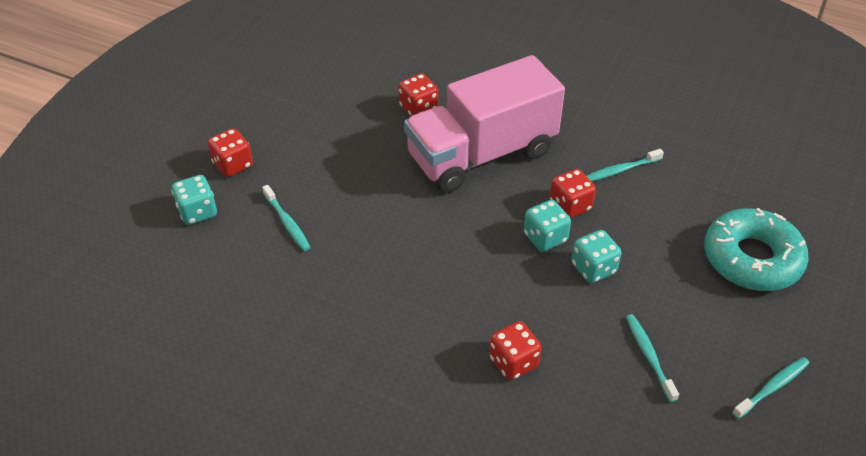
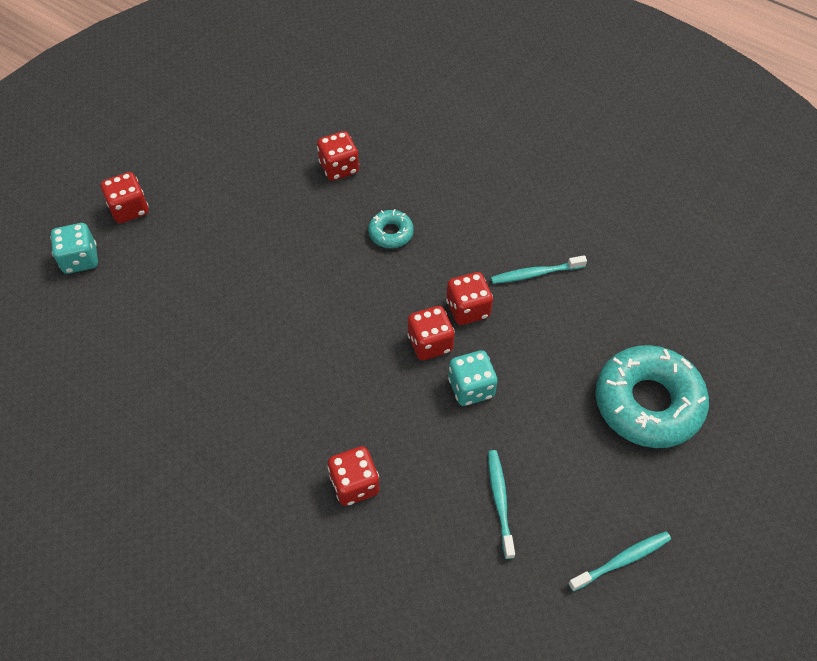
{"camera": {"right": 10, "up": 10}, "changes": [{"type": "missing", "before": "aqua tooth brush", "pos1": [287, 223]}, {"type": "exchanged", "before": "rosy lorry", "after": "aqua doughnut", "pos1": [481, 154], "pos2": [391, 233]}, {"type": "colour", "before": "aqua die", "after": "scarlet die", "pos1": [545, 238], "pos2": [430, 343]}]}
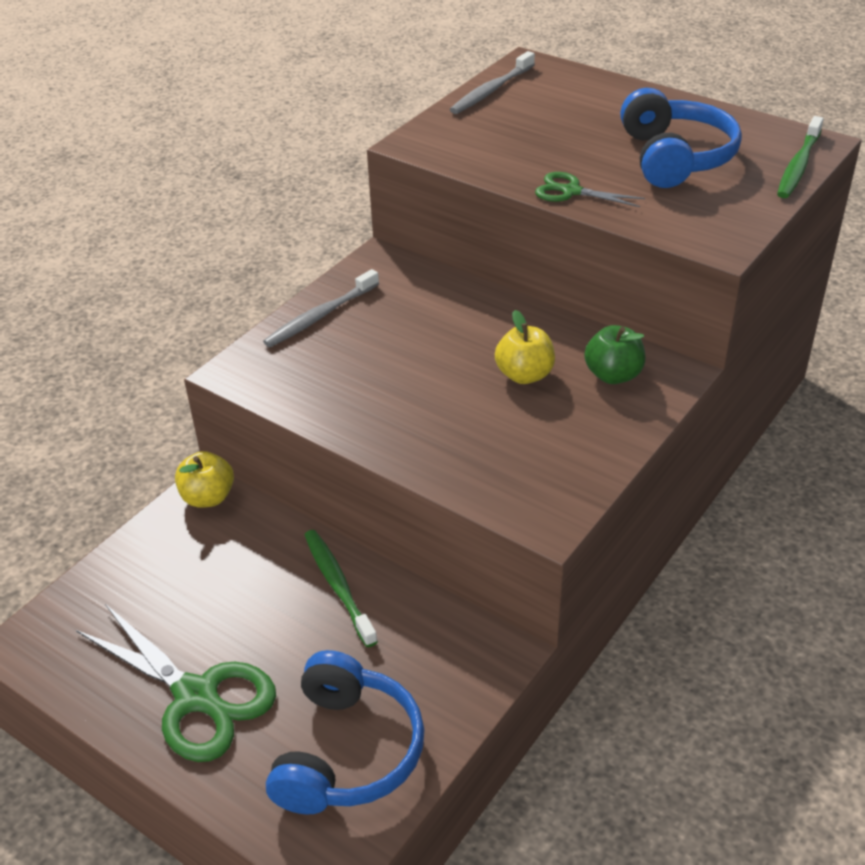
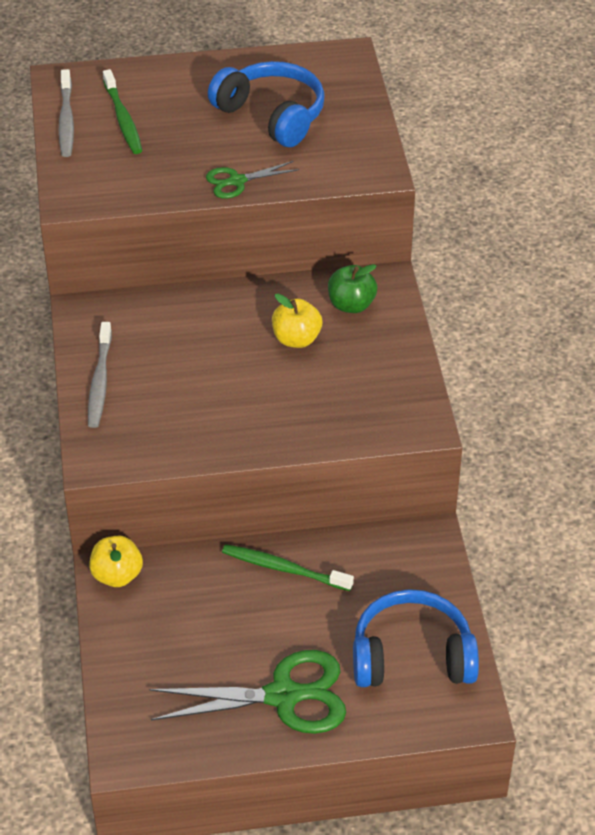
{"camera": {"right": -45, "up": 5}, "changes": [{"type": "spun", "before": "cobalt over-ear headphones", "pos1": [347, 752], "pos2": [412, 656], "turn": -60}, {"type": "relocated", "before": "green tooth brush", "pos1": [798, 166], "pos2": [123, 119]}]}
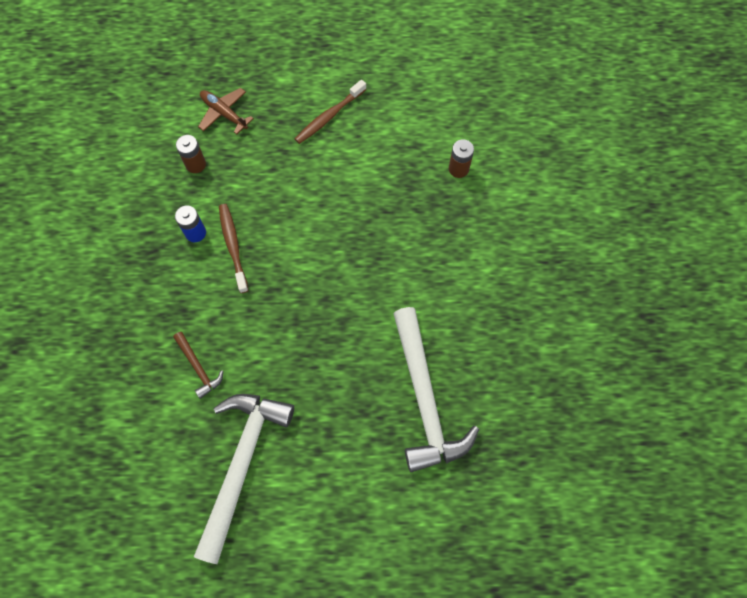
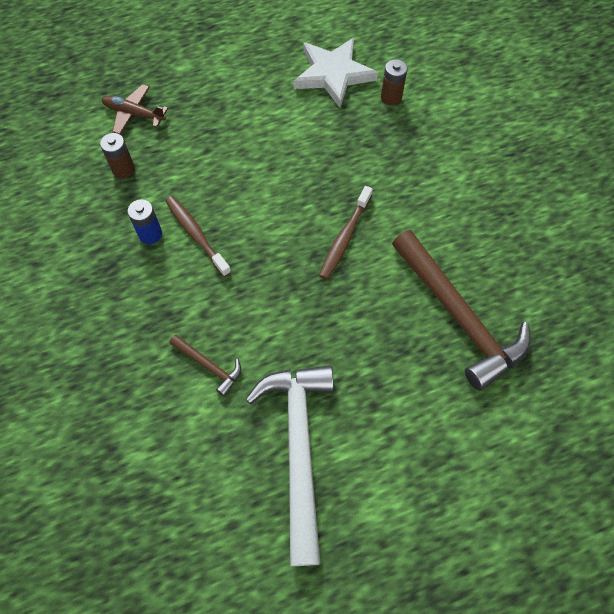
{"camera": {"right": -20, "up": -5}, "changes": [{"type": "relocated", "before": "russet tooth brush", "pos1": [329, 116], "pos2": [345, 237]}, {"type": "colour", "before": "white carpenter's hammer", "after": "russet carpenter's hammer", "pos1": [424, 399], "pos2": [458, 317]}, {"type": "appeared", "after": "white star shape", "pos2": [333, 74]}]}
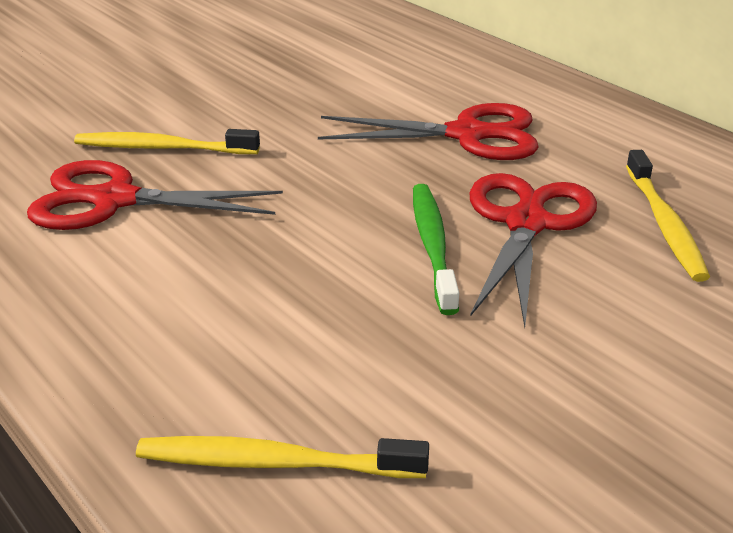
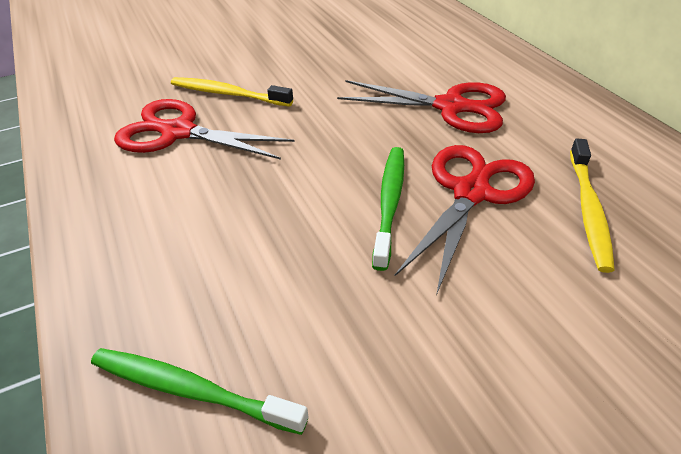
{"camera": {"right": 15, "up": 10}, "changes": [{"type": "colour", "before": "bright yellow tooth brush", "after": "green tooth brush", "pos1": [275, 463], "pos2": [192, 390]}]}
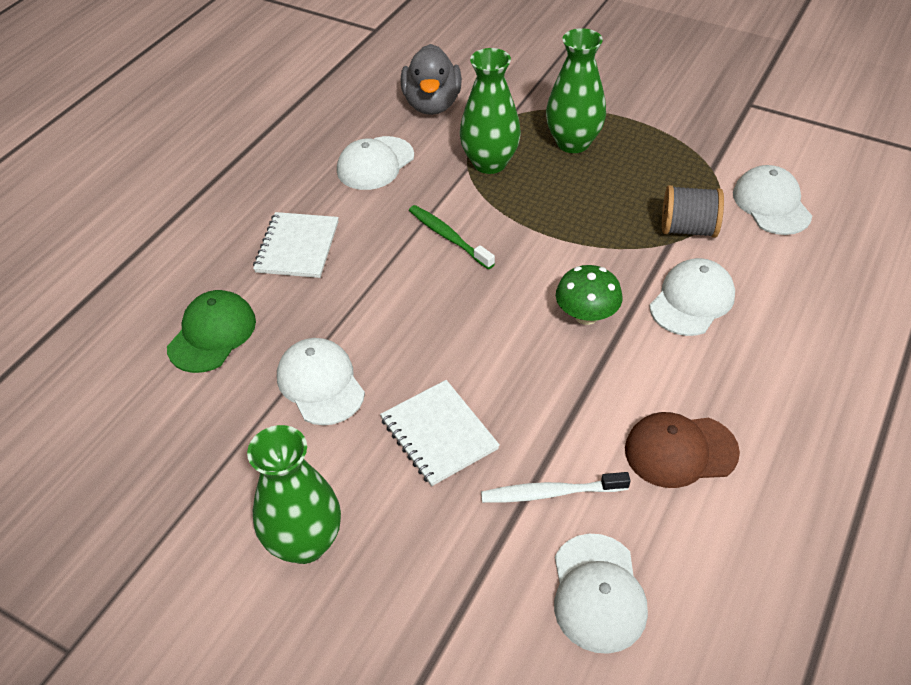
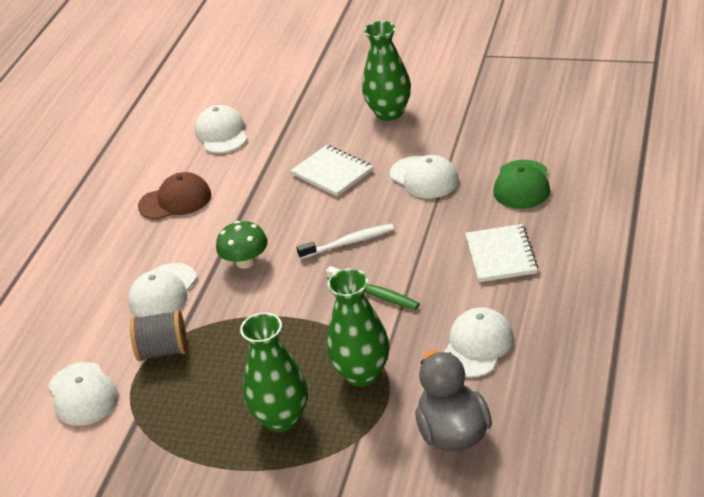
{"camera": {"right": 170, "up": -10}, "changes": [{"type": "relocated", "before": "white tooth brush", "pos1": [550, 493], "pos2": [349, 242]}]}
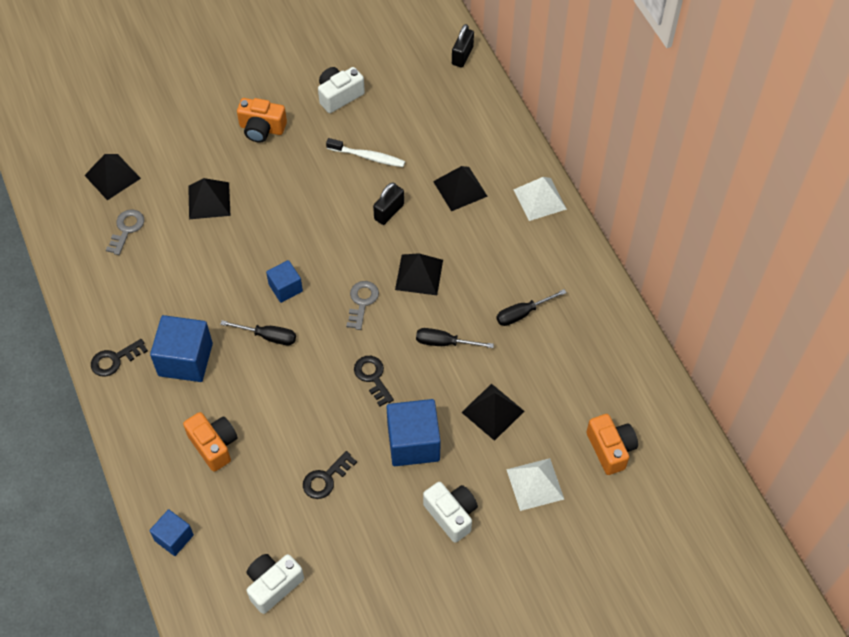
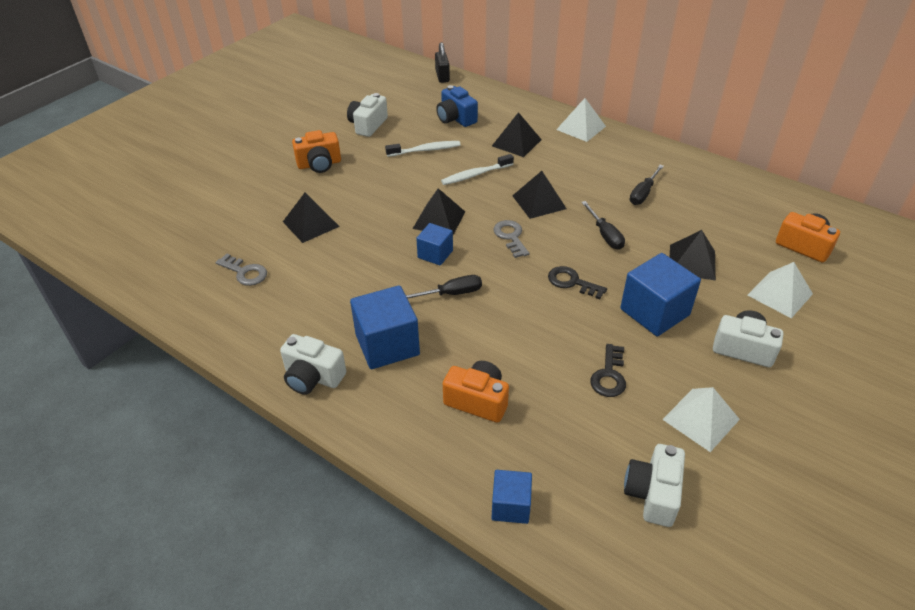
{"camera": {"right": -30, "up": -15}, "changes": [{"type": "relocated", "before": "black pyramid shape", "pos1": [112, 176], "pos2": [439, 220]}, {"type": "exchanged", "before": "black latchkey", "after": "white compact camera", "pos1": [114, 360], "pos2": [313, 377]}, {"type": "spun", "before": "gray latchkey", "pos1": [126, 229], "pos2": [245, 272], "turn": 135}, {"type": "exchanged", "before": "black lock", "after": "white tooth brush", "pos1": [389, 212], "pos2": [475, 175]}, {"type": "spun", "before": "black screwdriver", "pos1": [444, 343], "pos2": [605, 235], "turn": -90}, {"type": "appeared", "after": "cobalt compact camera", "pos2": [456, 118]}, {"type": "appeared", "after": "white pyramid shape", "pos2": [701, 419]}]}
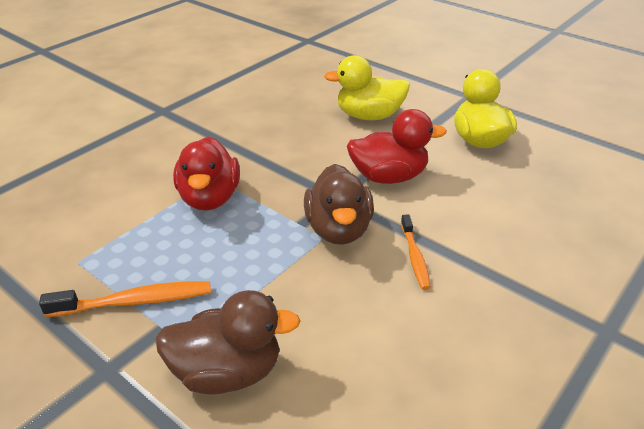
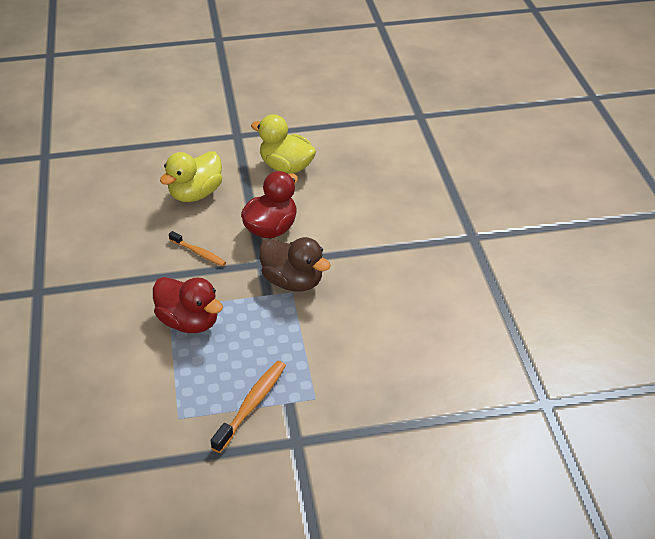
{"camera": {"right": -50, "up": 5}, "changes": [{"type": "missing", "before": "russet rubber duck", "pos1": [227, 372]}, {"type": "relocated", "before": "orange tooth brush", "pos1": [415, 257], "pos2": [199, 253]}]}
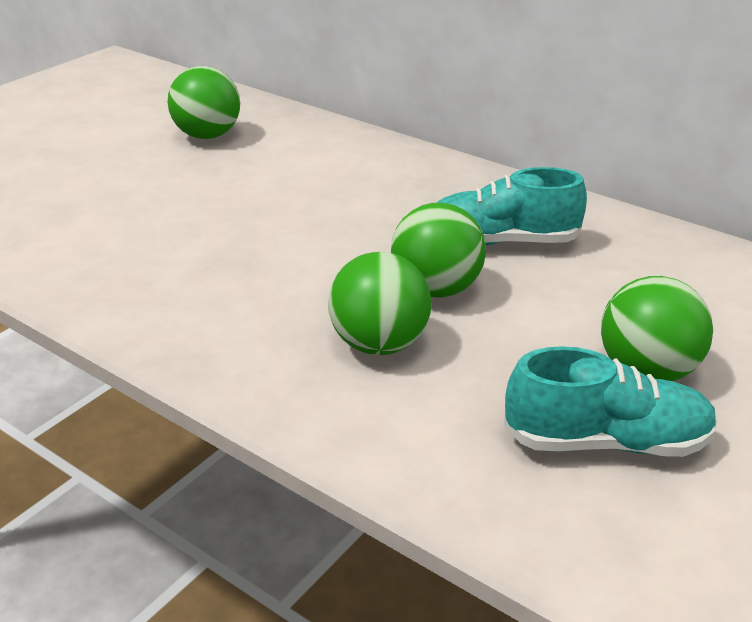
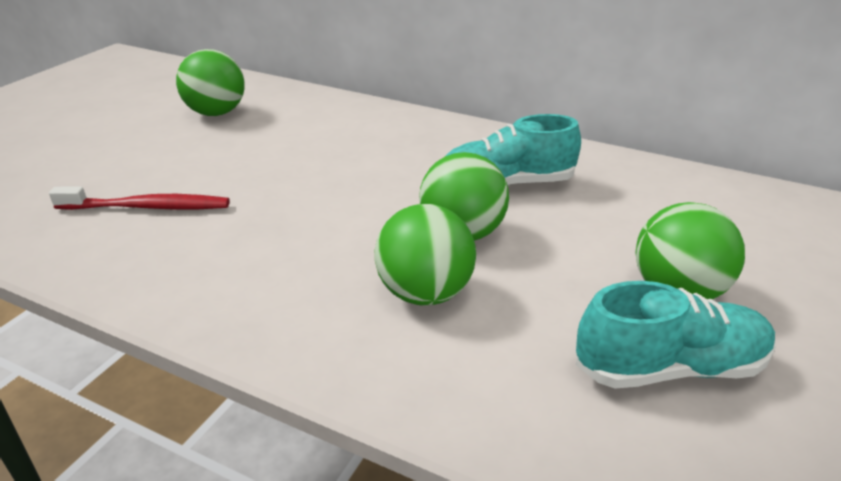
{"camera": {"right": -10, "up": 0}, "changes": [{"type": "appeared", "after": "scarlet tooth brush", "pos2": [147, 207]}]}
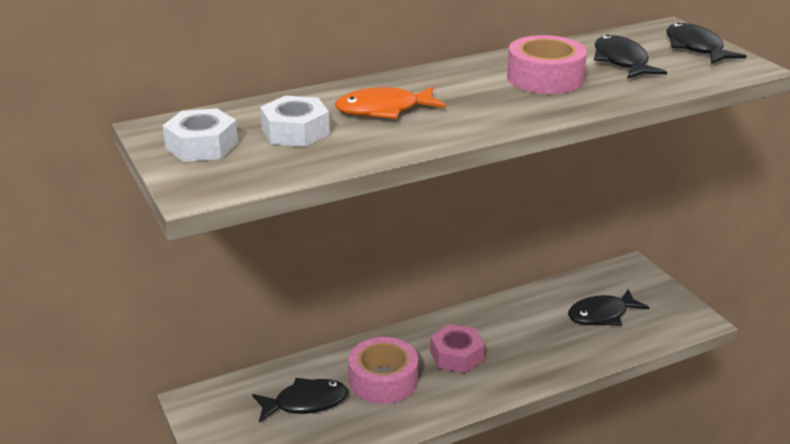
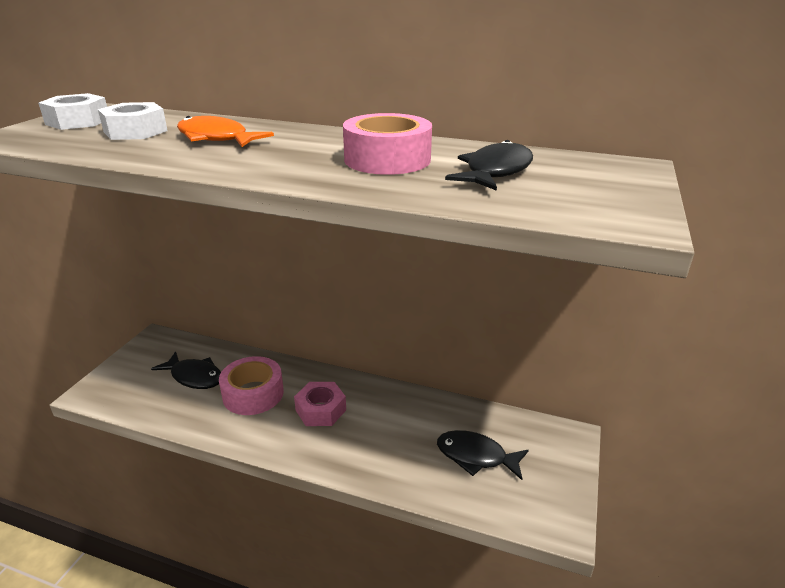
{"camera": {"right": 45, "up": 0}, "changes": [{"type": "missing", "before": "black fish", "pos1": [696, 48]}]}
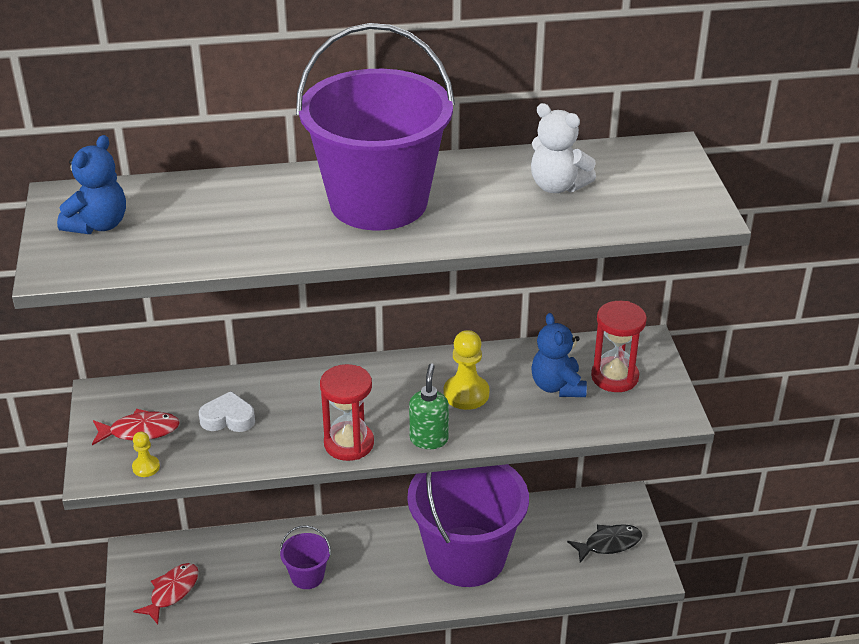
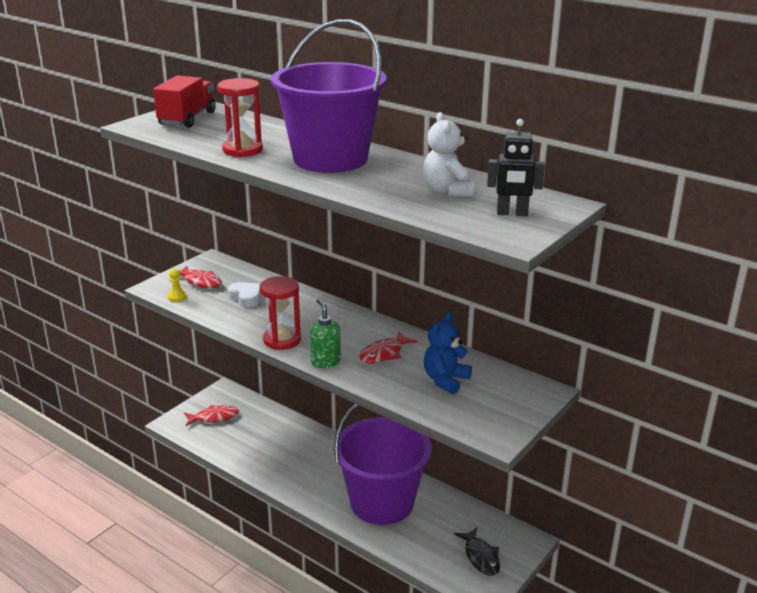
{"camera": {"right": 45, "up": -10}, "changes": [{"type": "exchanged", "before": "cobalt teddy bear", "after": "scarlet lorry", "pos1": [98, 225], "pos2": [187, 118]}, {"type": "missing", "before": "violet pail", "pos1": [307, 576]}, {"type": "spun", "before": "green soap pump", "pos1": [429, 439], "pos2": [325, 362], "turn": -75}, {"type": "exchanged", "before": "bright yellow chess pawn", "after": "scarlet fish", "pos1": [466, 394], "pos2": [384, 354]}, {"type": "spun", "before": "black fish", "pos1": [609, 544], "pos2": [481, 557], "turn": 45}, {"type": "relocated", "before": "scarlet sandglass", "pos1": [614, 377], "pos2": [242, 150]}, {"type": "appeared", "after": "black toy robot", "pos2": [512, 213]}]}
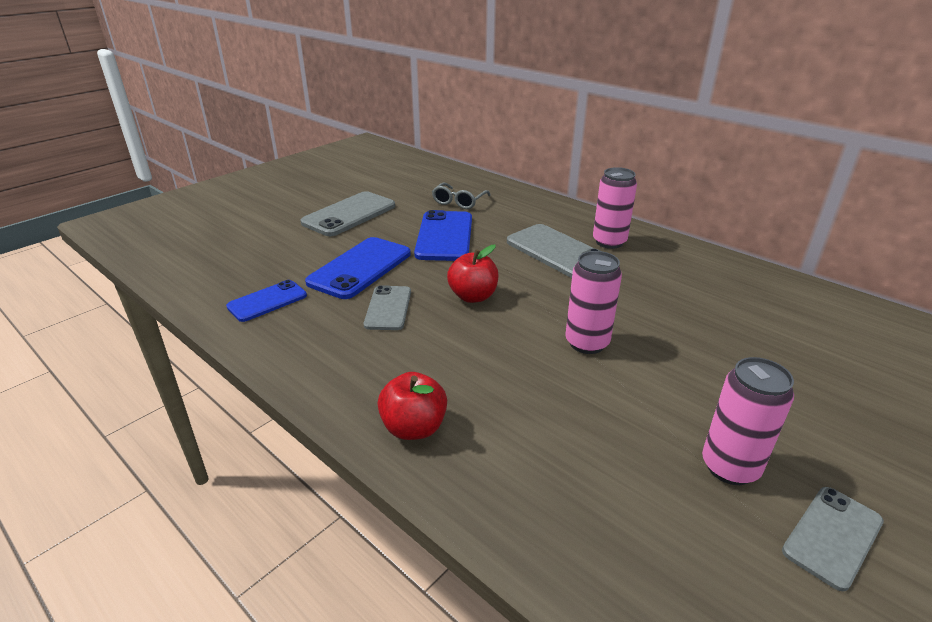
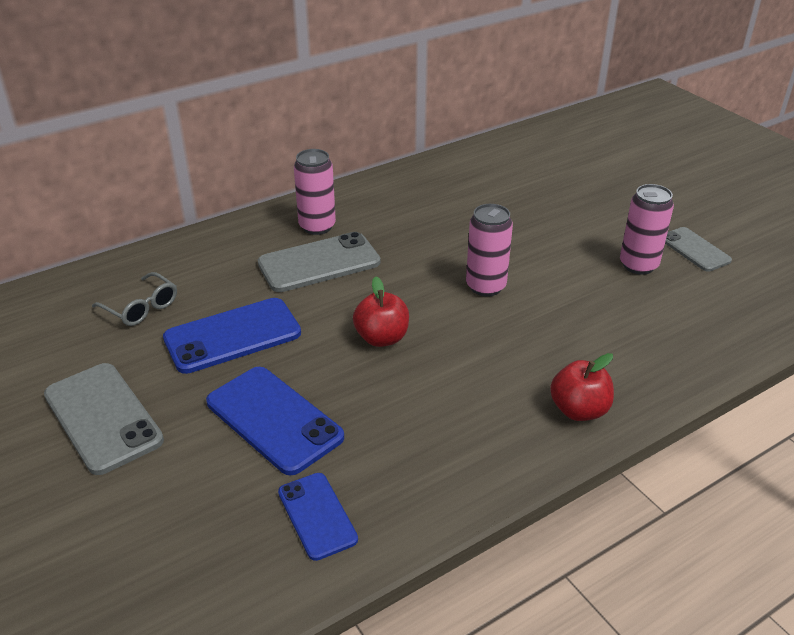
{"camera": {"right": -75, "up": 5}, "changes": [{"type": "missing", "before": "gray smartphone", "pos1": [388, 308]}, {"type": "spun", "before": "cobalt smartphone", "pos1": [444, 236], "pos2": [232, 336], "turn": -45}]}
